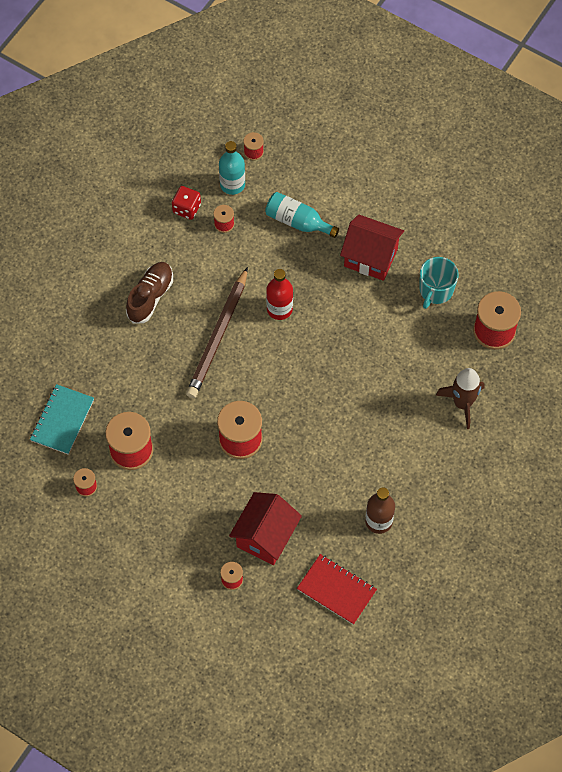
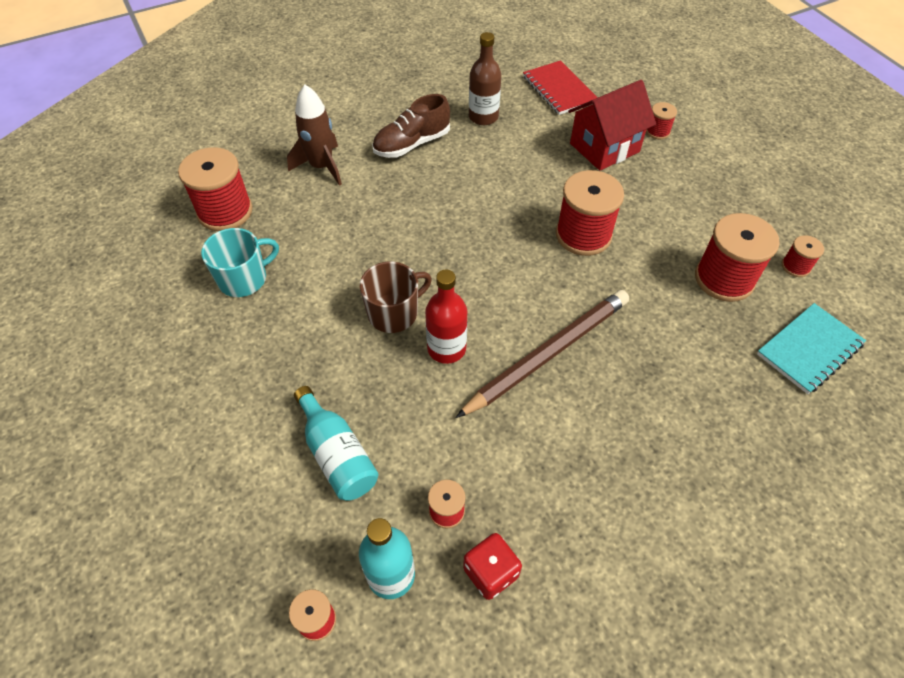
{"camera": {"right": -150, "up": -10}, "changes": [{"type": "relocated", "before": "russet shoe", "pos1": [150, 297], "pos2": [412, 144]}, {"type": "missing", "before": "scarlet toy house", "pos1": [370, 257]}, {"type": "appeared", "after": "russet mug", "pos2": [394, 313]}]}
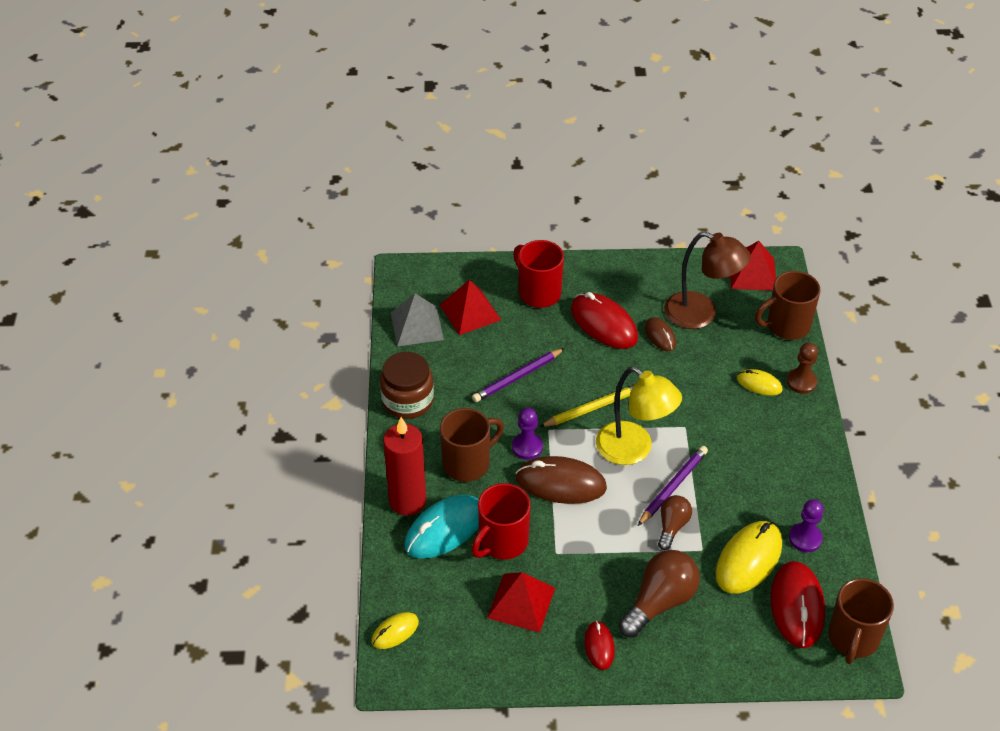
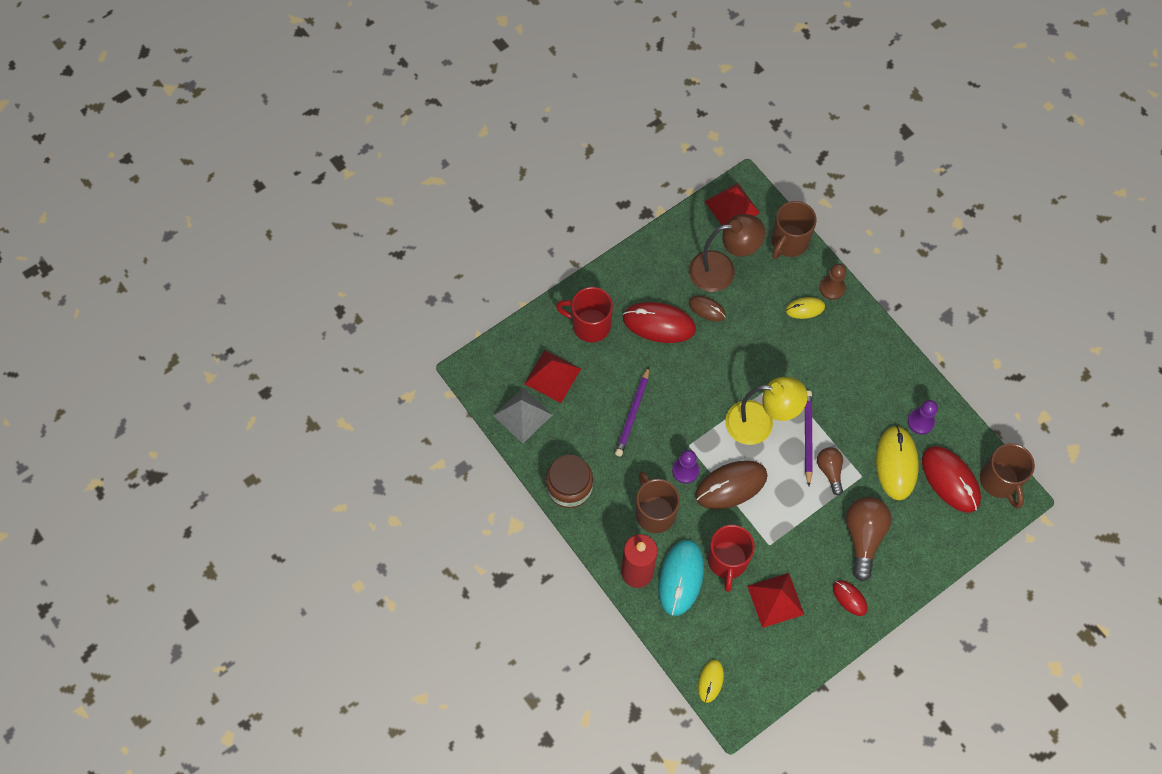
{"camera": {"right": -35, "up": 20}, "changes": [{"type": "spun", "before": "russet mug", "pos1": [468, 463], "pos2": [654, 512], "turn": -45}, {"type": "missing", "before": "bright yellow pencil", "pos1": [593, 408]}]}
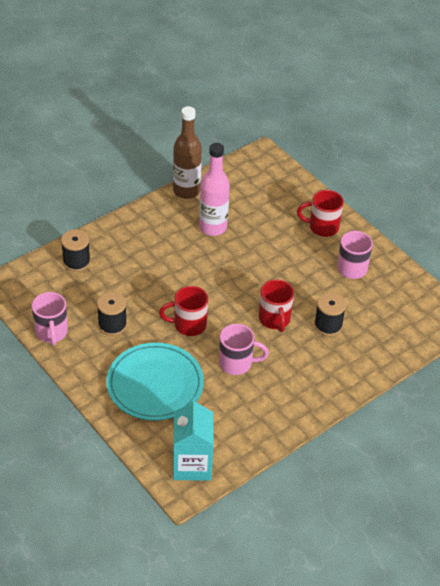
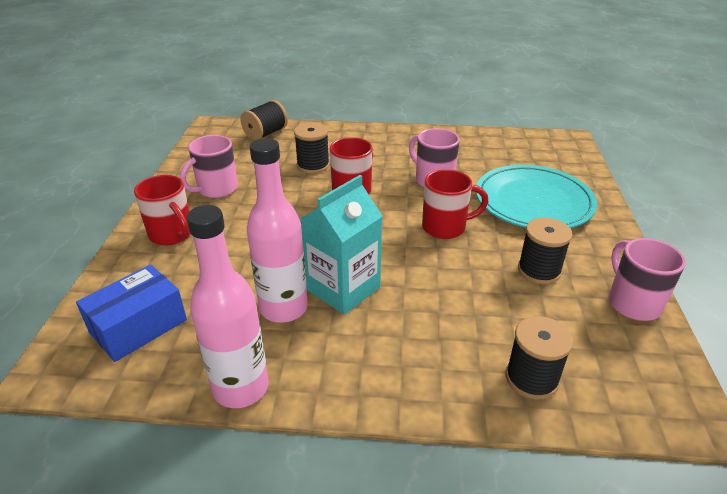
{"camera": {"right": -135, "up": -10}, "changes": [{"type": "spun", "before": "rosy mug", "pos1": [51, 333], "pos2": [632, 303], "turn": -45}, {"type": "spun", "before": "scarlet mug", "pos1": [188, 325], "pos2": [445, 227], "turn": -45}, {"type": "colour", "before": "russet drink bottle", "after": "rosy drink bottle", "pos1": [186, 191], "pos2": [241, 388]}, {"type": "relocated", "before": "aqua milk carton", "pos1": [192, 464], "pos2": [343, 288]}, {"type": "appeared", "after": "cobalt package", "pos2": [138, 326]}, {"type": "appeared", "after": "black reel of thread", "pos2": [266, 133]}]}
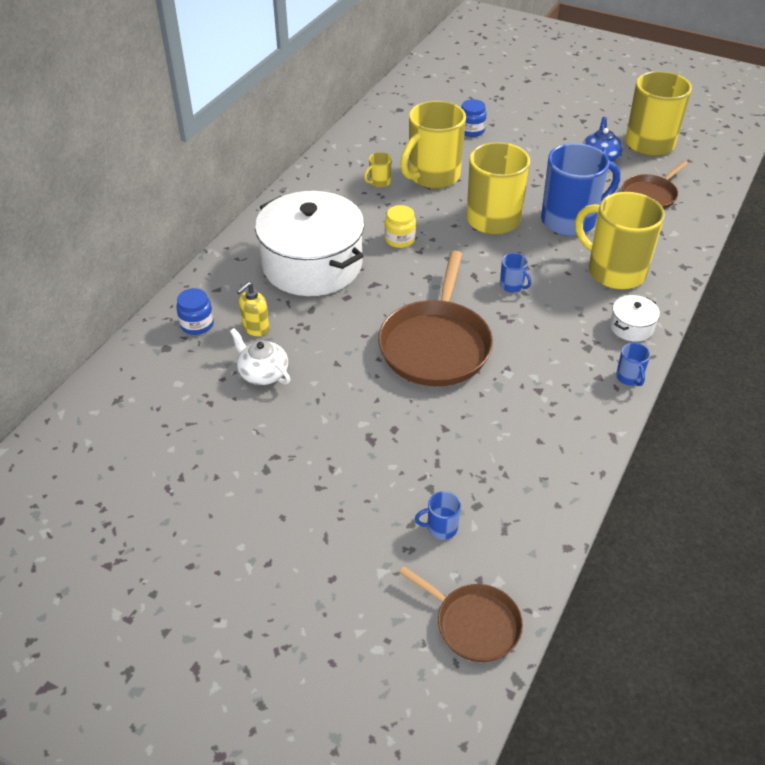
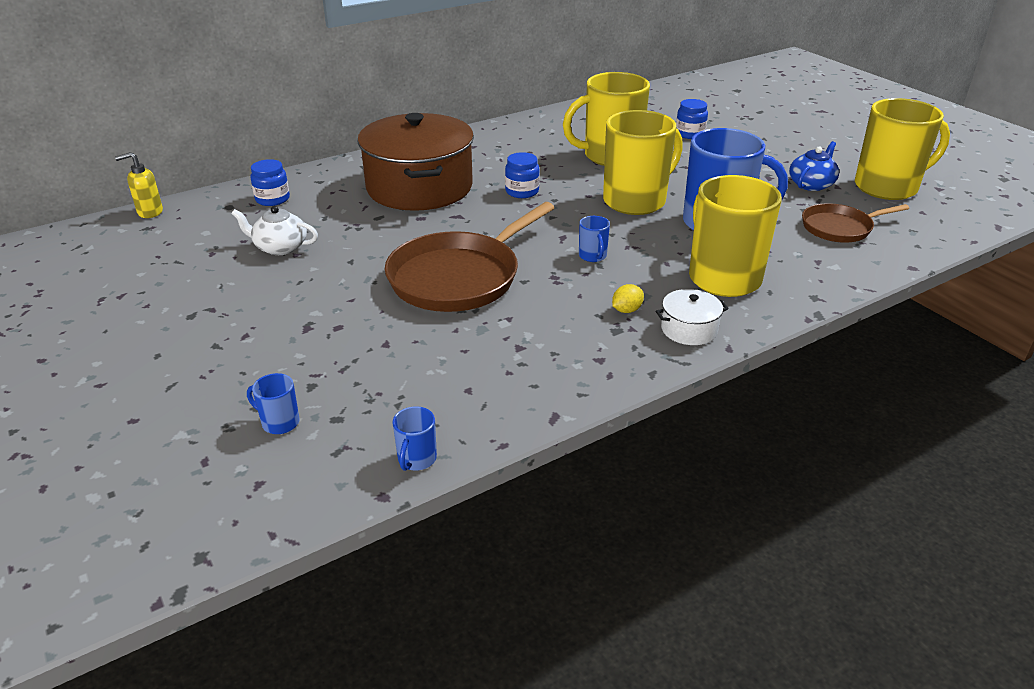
{"camera": {"right": 30, "up": -10}, "changes": [{"type": "spun", "before": "white tea pot", "pos1": [263, 373], "pos2": [280, 247], "turn": -60}, {"type": "relocated", "before": "bright yellow soap pump", "pos1": [255, 328], "pos2": [150, 212]}, {"type": "colour", "before": "white stockpot", "after": "russet stockpot", "pos1": [312, 265], "pos2": [419, 187]}, {"type": "missing", "before": "bright yellow mug", "pos1": [379, 182]}, {"type": "colour", "before": "bright yellow jam jar", "after": "cobalt jam jar", "pos1": [400, 239], "pos2": [522, 191]}, {"type": "missing", "before": "russet pan", "pos1": [474, 624]}, {"type": "relocated", "before": "cobalt mug", "pos1": [629, 378], "pos2": [416, 459]}, {"type": "appeared", "after": "bright yellow toy lemon", "pos2": [626, 310]}]}
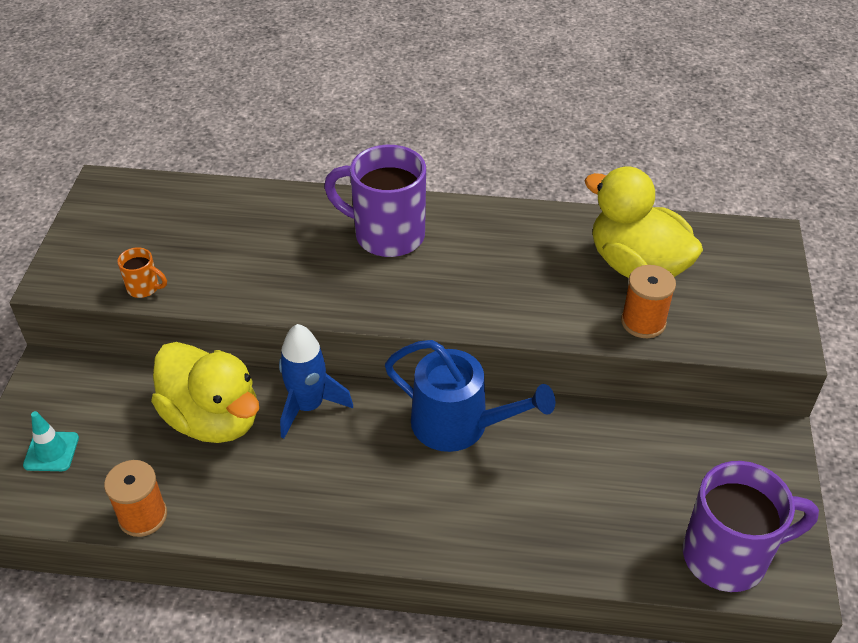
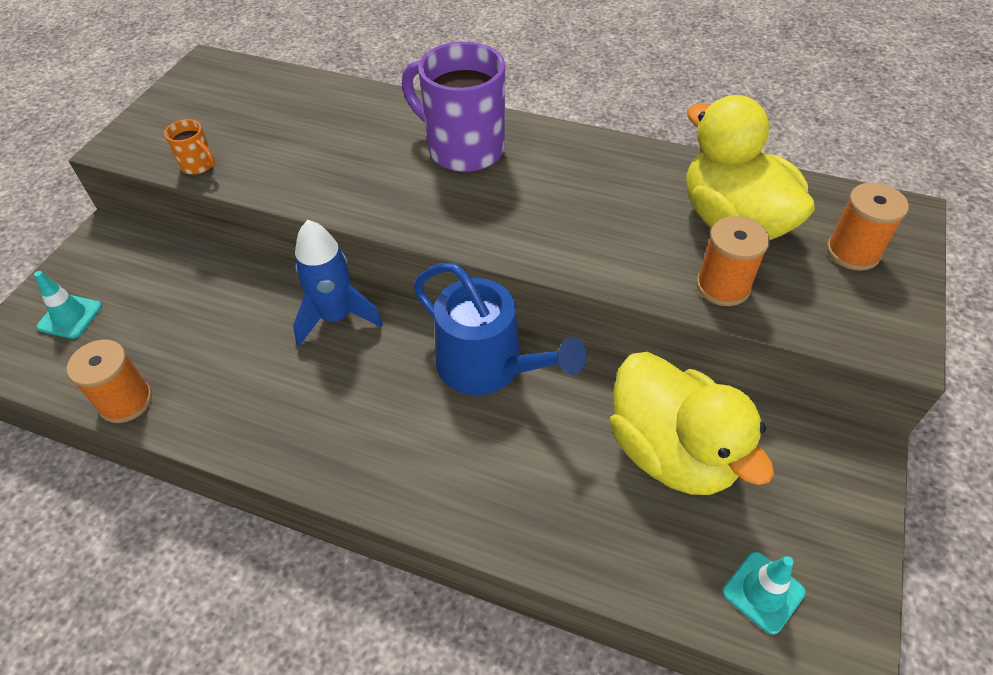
{"camera": {"right": 15, "up": 5}, "changes": [{"type": "relocated", "before": "bright yellow rubber duck", "pos1": [213, 419], "pos2": [672, 452]}, {"type": "exchanged", "before": "violet mug", "after": "aqua safety cone", "pos1": [728, 556], "pos2": [763, 592]}, {"type": "appeared", "after": "orange reel of thread", "pos2": [852, 252]}]}
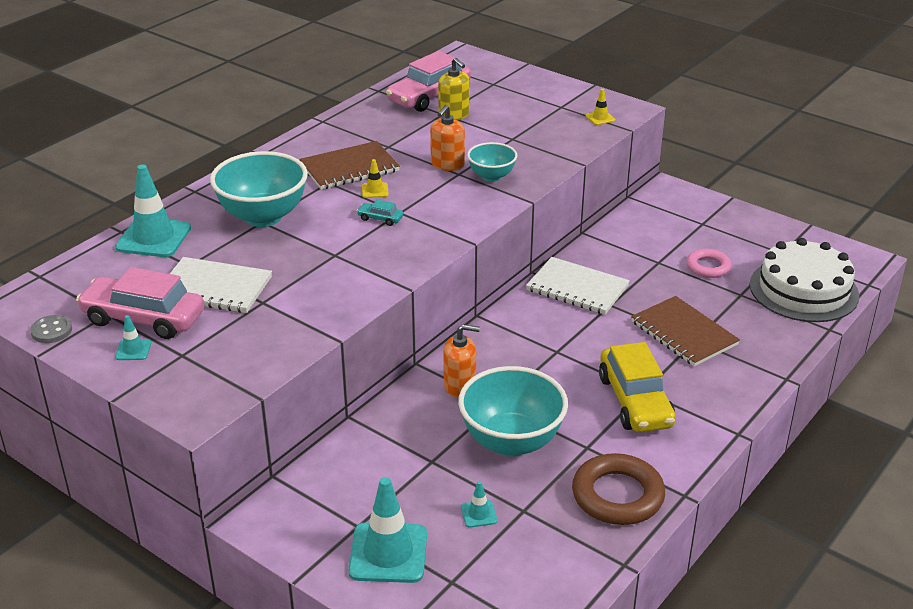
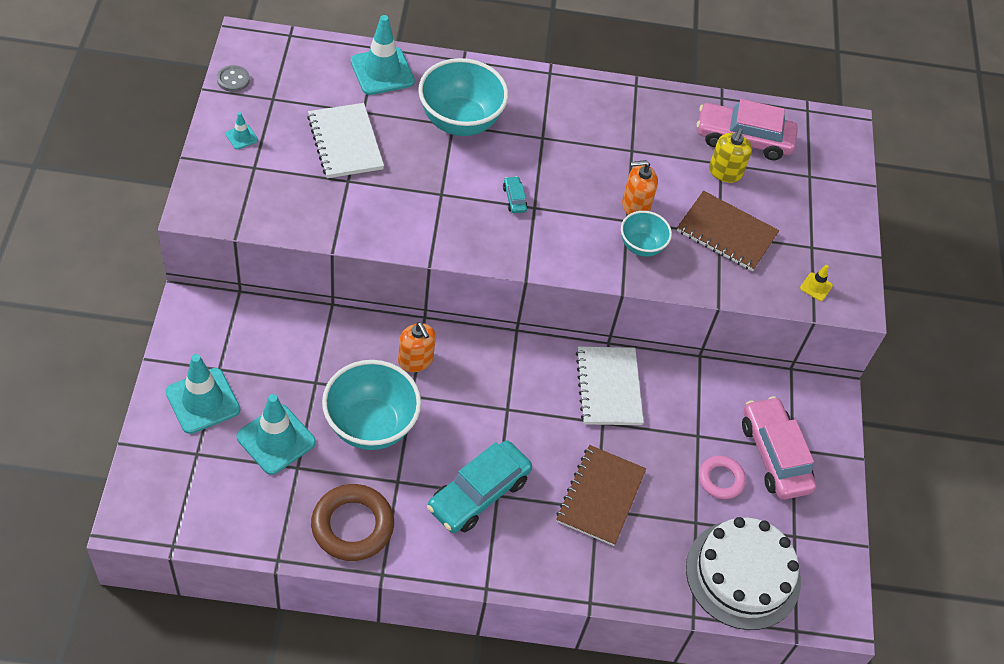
{"camera": {"right": 50, "up": 20}, "changes": [{"type": "relocated", "before": "rosy car", "pos1": [143, 318], "pos2": [774, 455]}, {"type": "relocated", "before": "russet notebook", "pos1": [349, 168], "pos2": [726, 233]}, {"type": "missing", "before": "bright yellow safety cone", "pos1": [375, 190]}, {"type": "size", "before": "aqua safety cone", "pos1": [479, 514], "pos2": [276, 439], "scale": 2.2}, {"type": "colour", "before": "bright yellow car", "after": "aqua car", "pos1": [635, 401], "pos2": [478, 493]}]}
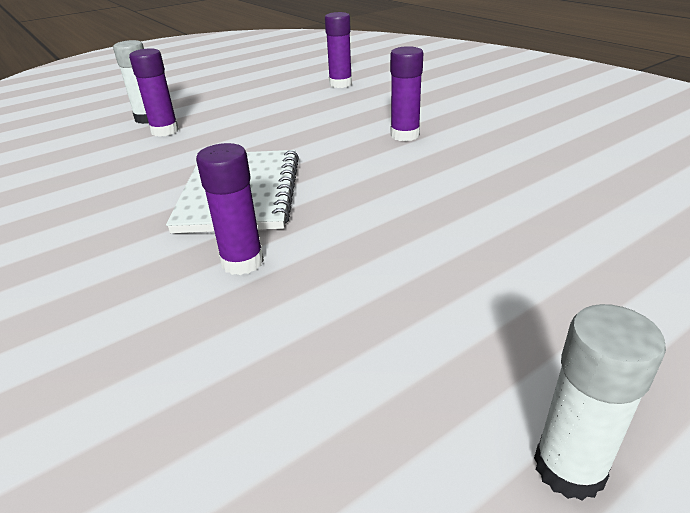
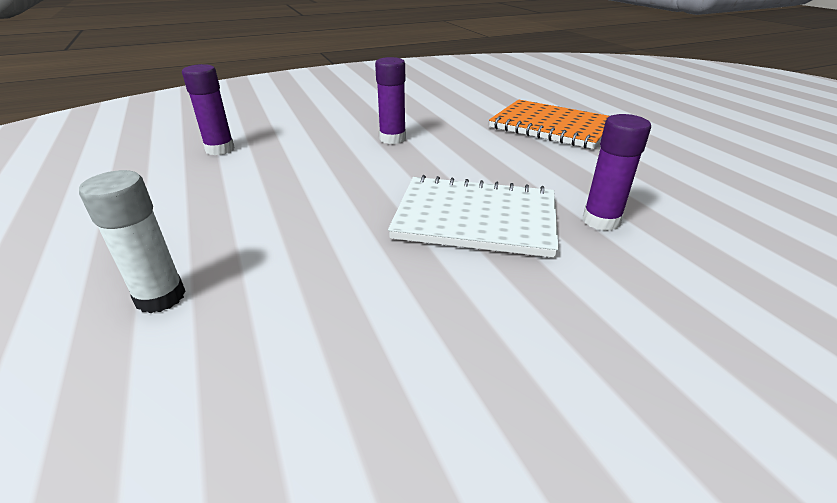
{"camera": {"right": -80, "up": 0}, "changes": [{"type": "missing", "before": "violet glue", "pos1": [164, 131]}, {"type": "missing", "before": "white glue", "pos1": [569, 468]}, {"type": "appeared", "after": "orange notebook", "pos2": [551, 126]}]}
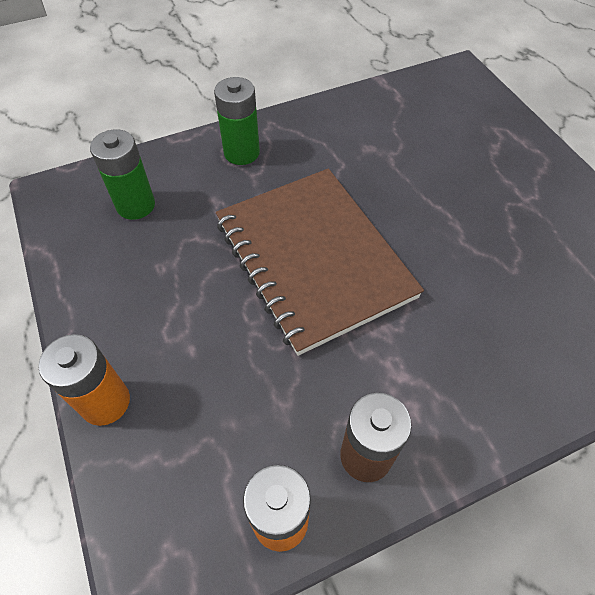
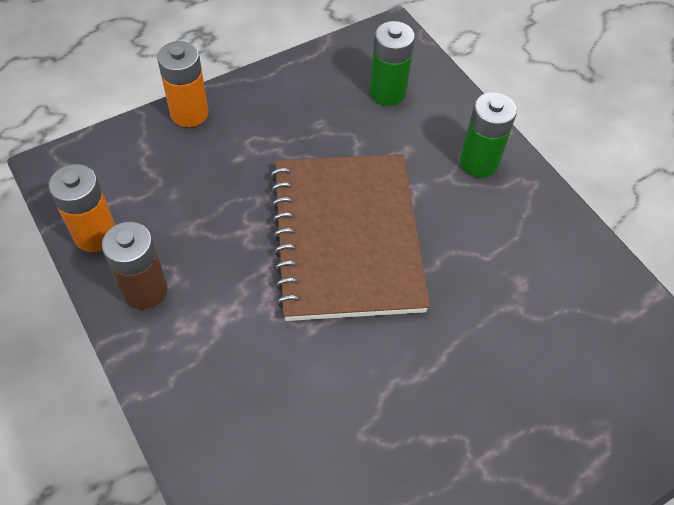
{"camera": {"right": 80, "up": 0}, "changes": [{"type": "spun", "before": "russet notebook", "pos1": [313, 259], "pos2": [346, 238], "turn": -60}]}
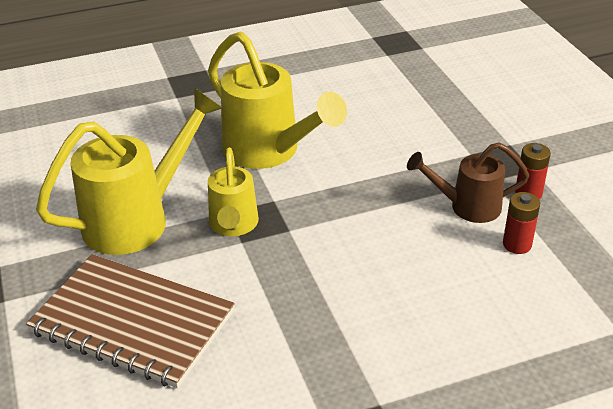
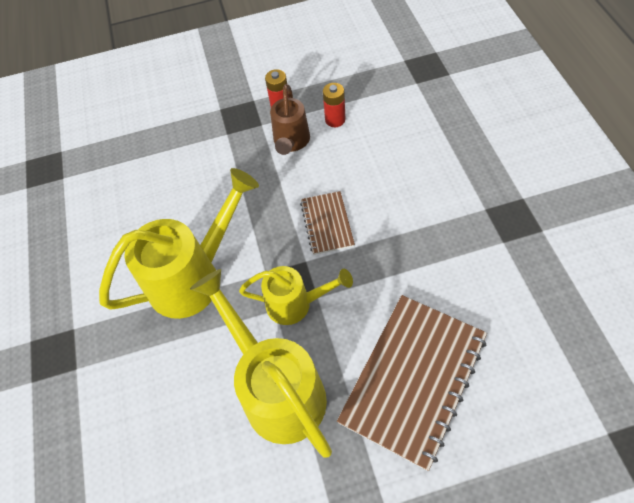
{"camera": {"right": -80, "up": 20}, "changes": [{"type": "appeared", "after": "russet notebook", "pos2": [327, 224]}]}
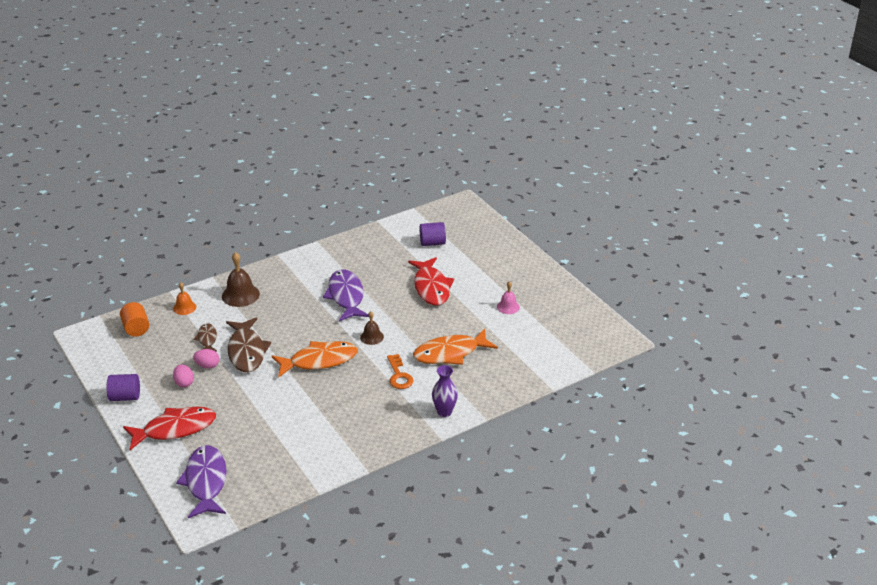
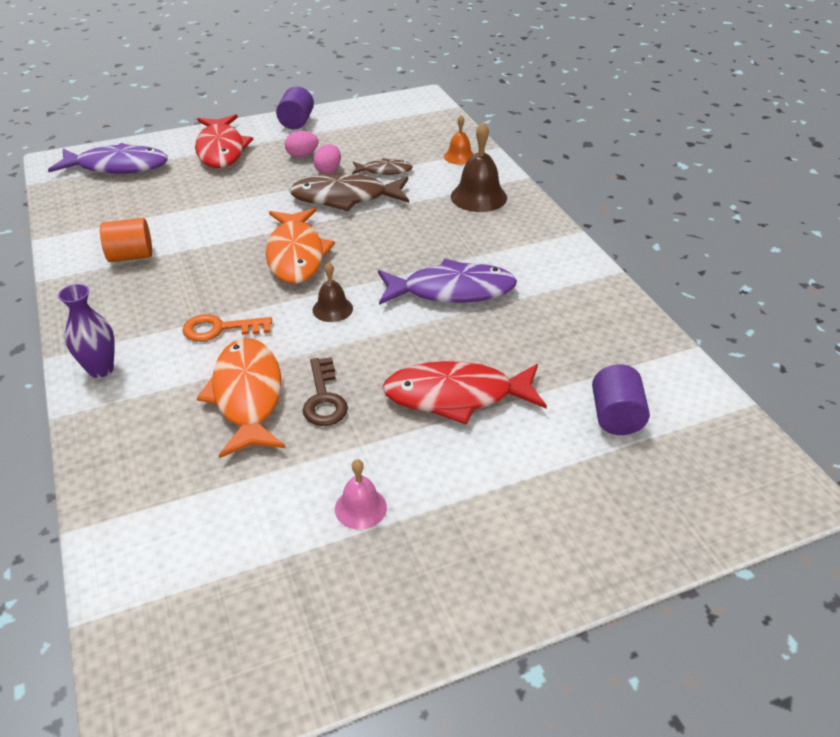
{"camera": {"right": 100, "up": 5}, "changes": [{"type": "relocated", "before": "orange cylinder shape", "pos1": [136, 328], "pos2": [131, 256]}, {"type": "appeared", "after": "russet latchkey", "pos2": [324, 398]}]}
